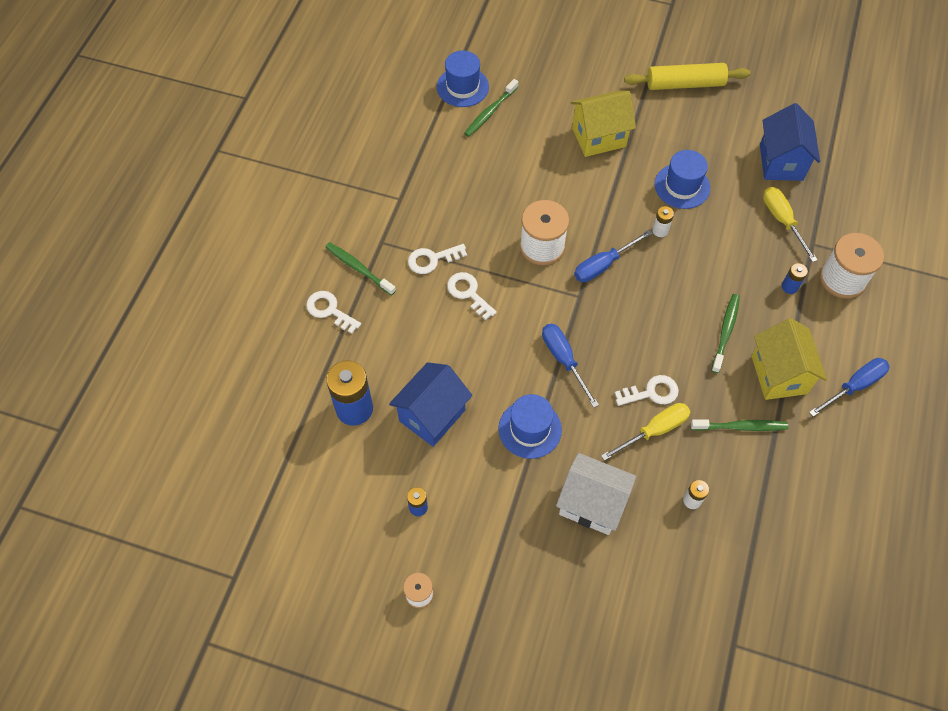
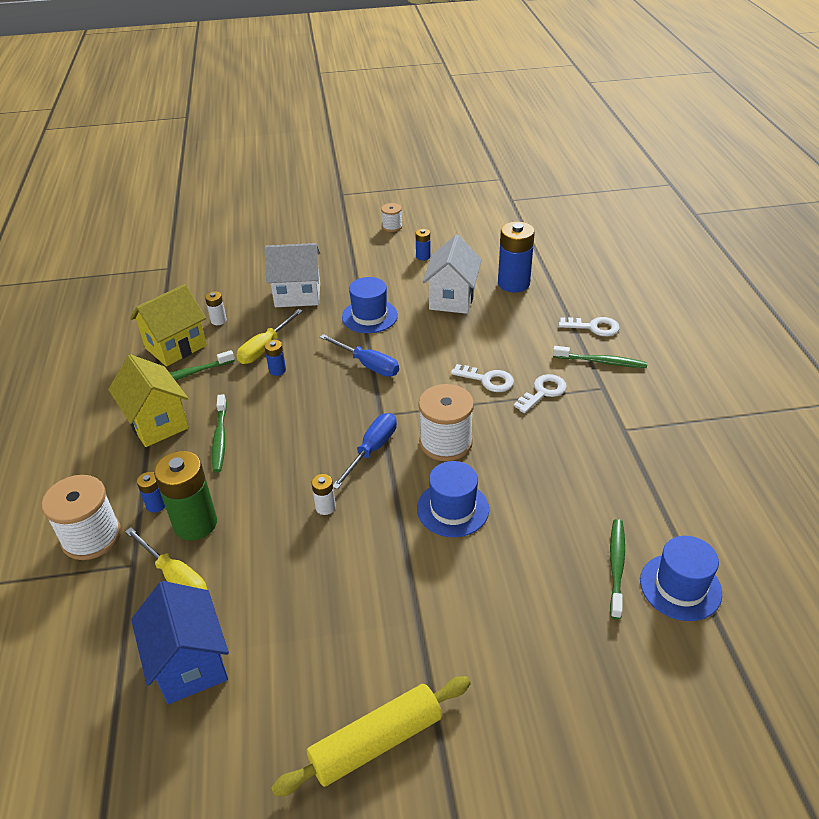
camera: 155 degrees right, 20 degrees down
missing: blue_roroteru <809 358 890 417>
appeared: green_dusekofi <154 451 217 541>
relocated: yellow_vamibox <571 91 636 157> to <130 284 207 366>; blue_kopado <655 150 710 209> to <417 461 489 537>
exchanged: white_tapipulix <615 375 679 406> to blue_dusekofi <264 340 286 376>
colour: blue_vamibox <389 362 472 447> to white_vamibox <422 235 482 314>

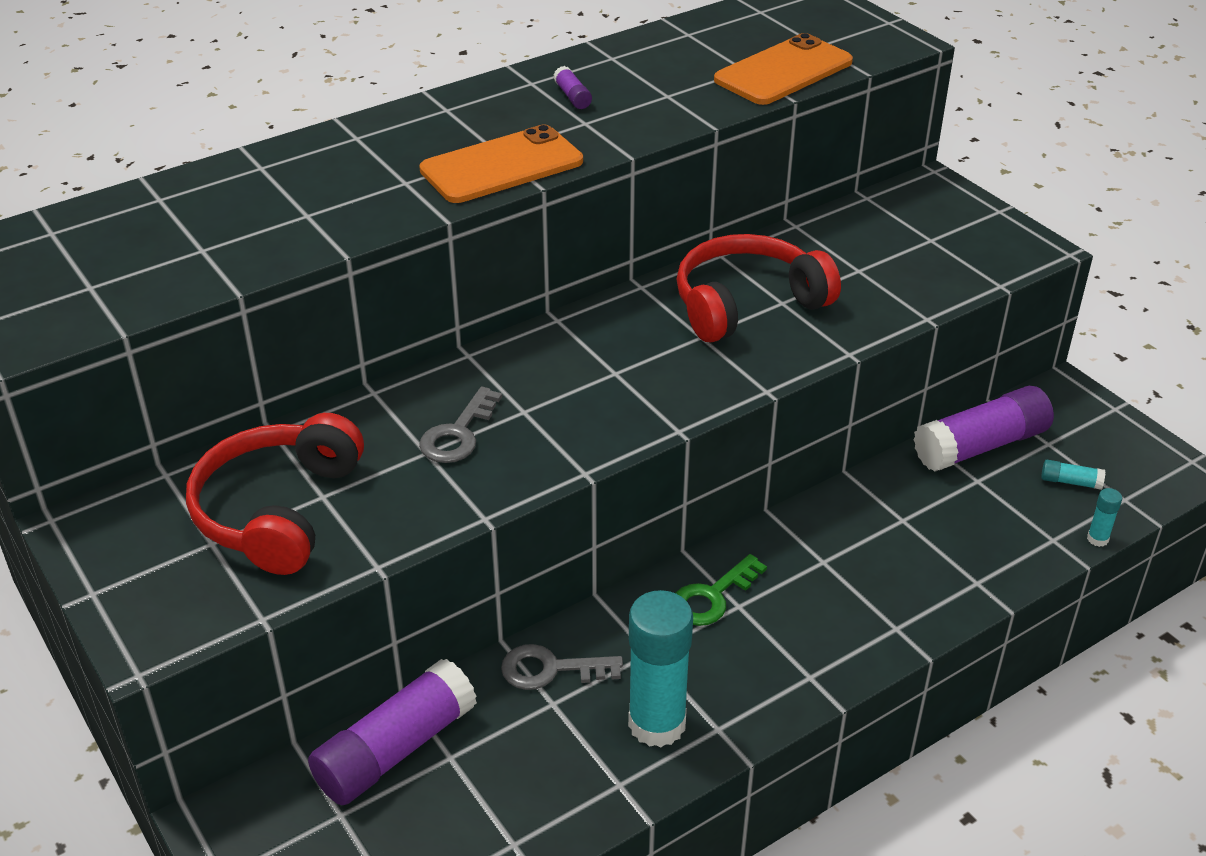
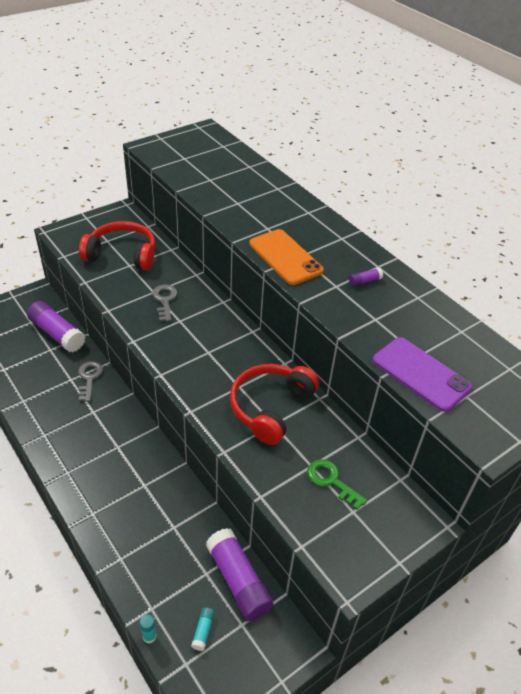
camera: 85 degrees right, 5 degrees up
missing: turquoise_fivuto <628 590 693 747>
relocated: green_tapipulix <676 554 767 626> to <307 459 367 510>
colour: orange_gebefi <714 33 853 105> to purple_gebefi <373 337 472 412>
spun: grey_tapipulix <419 387 502 463> = <152 285 177 322> 60 degrees clockwise; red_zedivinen <677 234 841 342> = <230 364 319 445> 120 degrees counterclockwise

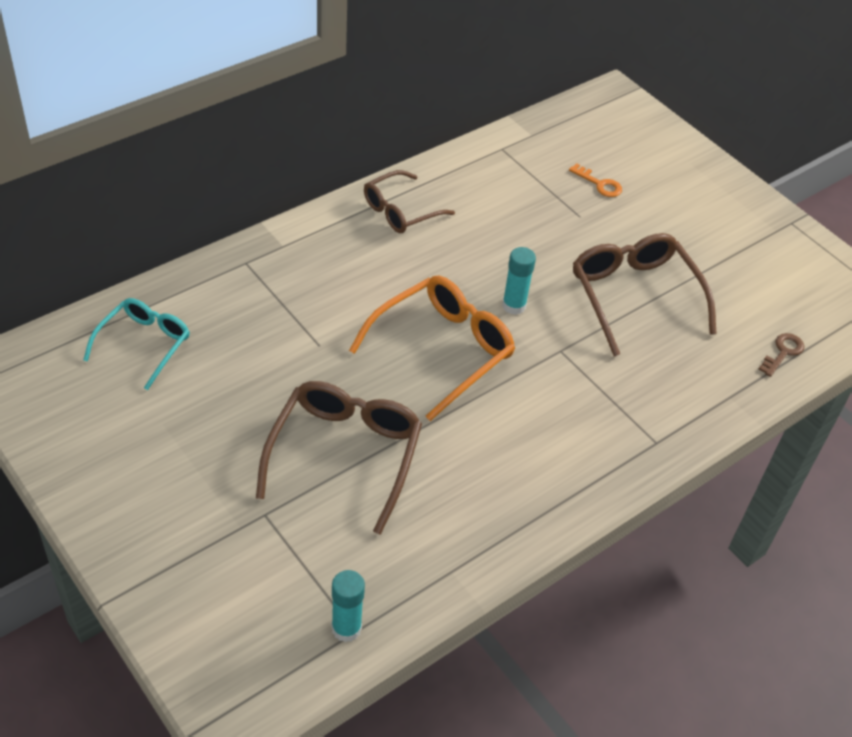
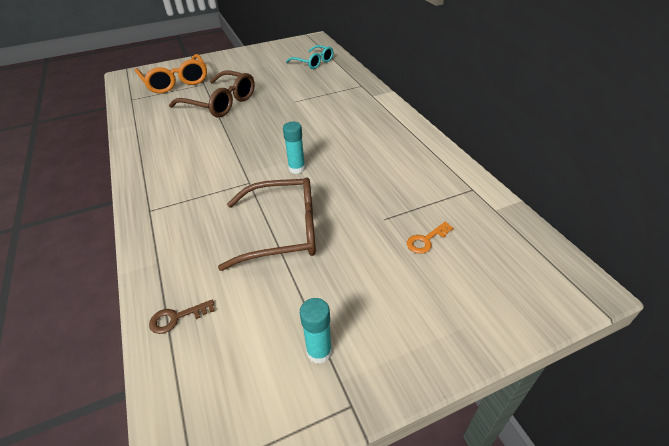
camera: 110 degrees right, 5 degrees down
missing: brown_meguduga <364 170 455 233>
relocated: turquoise_fivuto <332 570 365 642> to <300 298 332 364>; orange_meguduga <349 276 515 421> to <135 54 207 94>
spun: brown_tapipulix <759 333 804 377> = <149 299 215 334> 105 degrees clockwise

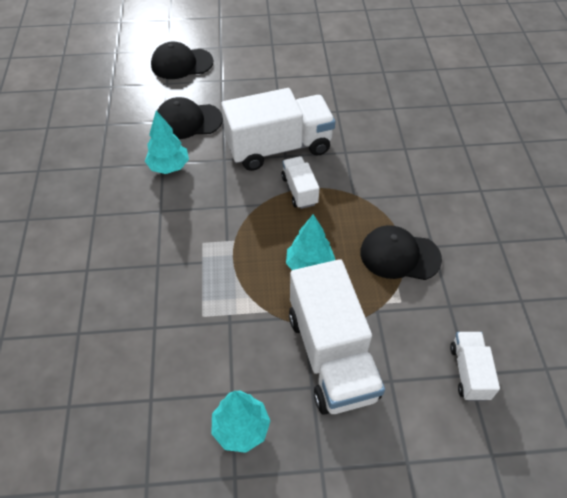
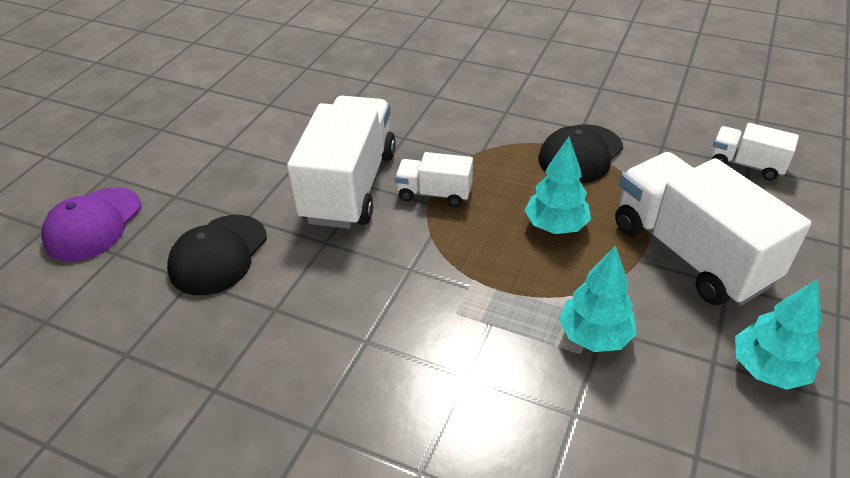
camera: 60 degrees left, 10 degrees down
relocated: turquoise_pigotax <145 110 189 174> to <559 246 637 352>
colour: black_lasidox <151 42 213 79> to purple_lasidox <41 187 141 261>
spun: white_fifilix <289 259 385 415> = <615 152 811 305> 135 degrees counterclockwise

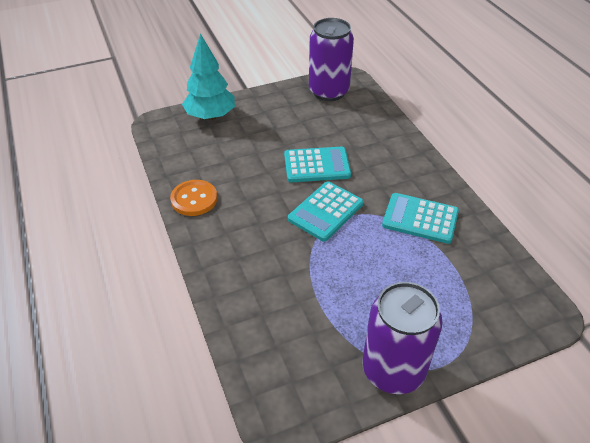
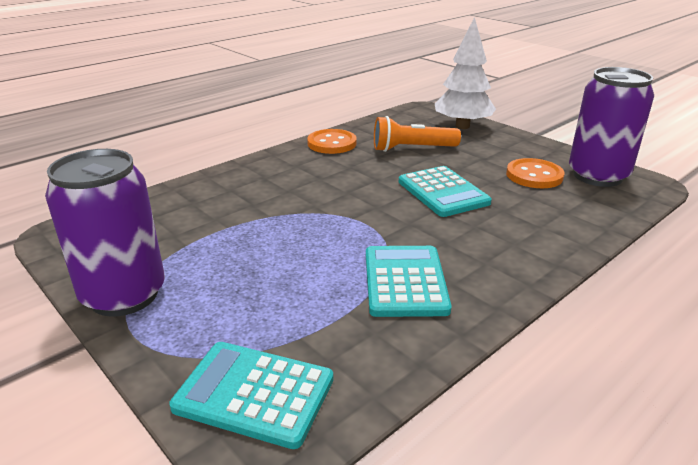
camera: 70 degrees right, 15 degrees down
appeared: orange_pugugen <374 116 461 152>; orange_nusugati <506 158 564 188>
relocated: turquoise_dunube <288 181 364 242> to <169 342 333 449>
colour: turquoise_pigotax <182 33 235 120> to white_pigotax <435 17 496 129>

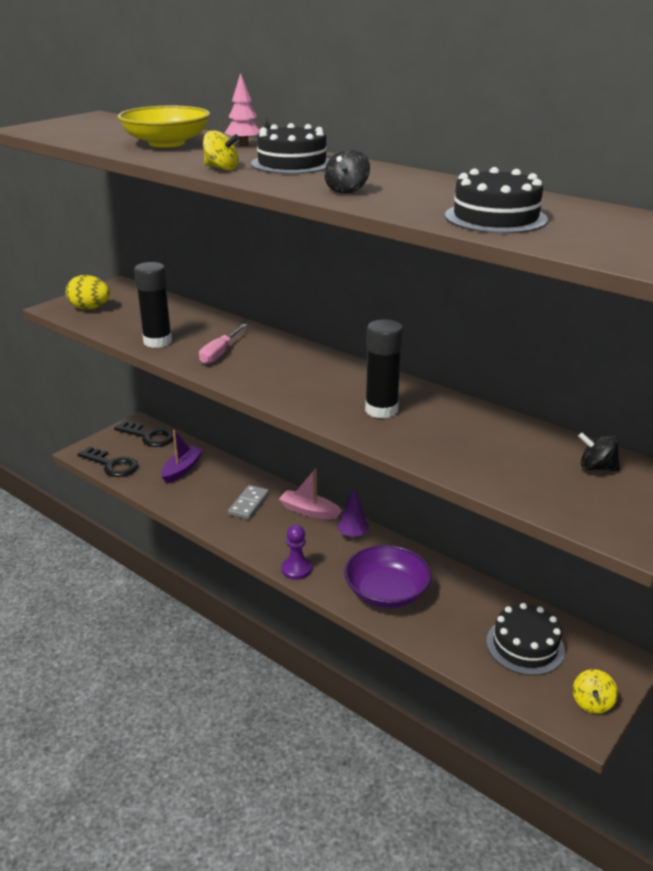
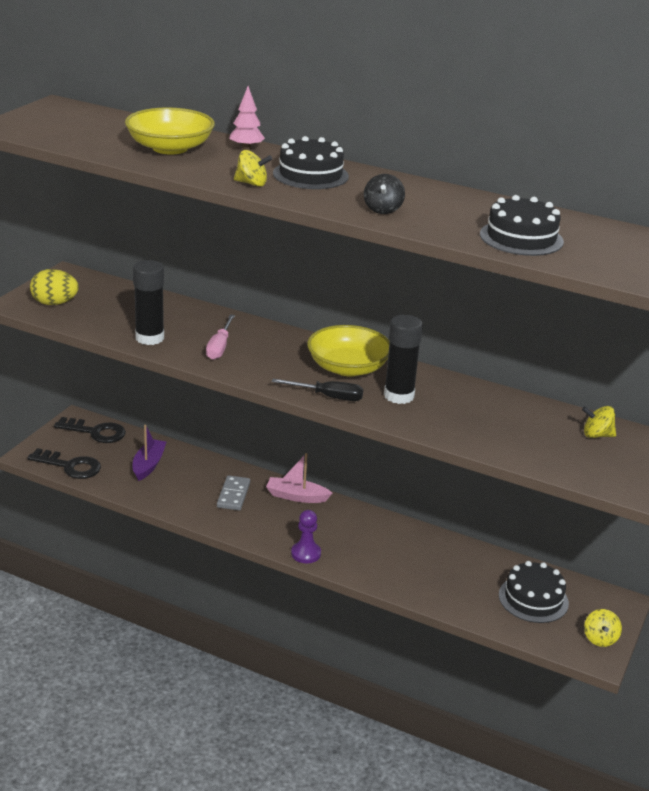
camera: 15 degrees left, 0 degrees up
missing: purple_pigotax <337 489 369 538>; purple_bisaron <344 545 431 608>
appeared: black_roroteru <272 379 363 401>; yellow_bisaron <307 325 390 376>
colour: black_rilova <578 433 620 471> to yellow_rilova <582 406 616 438>

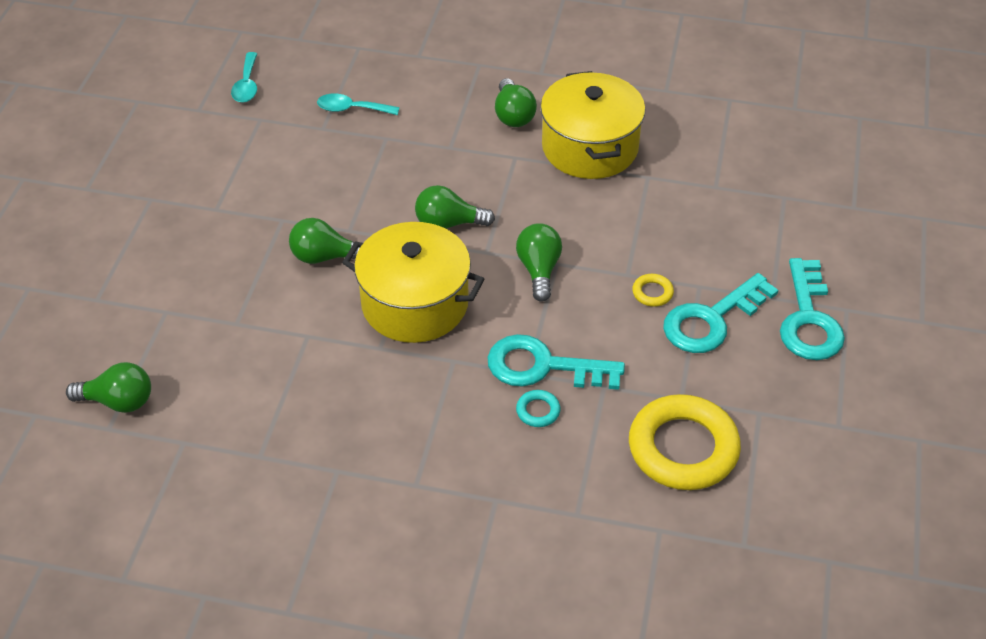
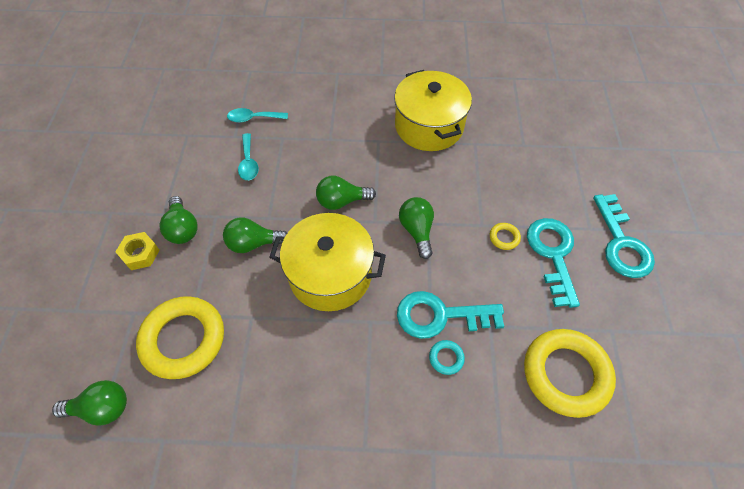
camera: 10 degrees left, 10 degrees up
appeared: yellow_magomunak <115 232 160 270>; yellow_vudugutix <136 296 224 379>
relocated: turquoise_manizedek <231 52 257 103> to <238 133 259 180>; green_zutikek <495 78 537 127> to <159 196 198 244>
spun: turquoise_tapipulix <663 273 778 353> = <527 218 580 308> 135 degrees clockwise

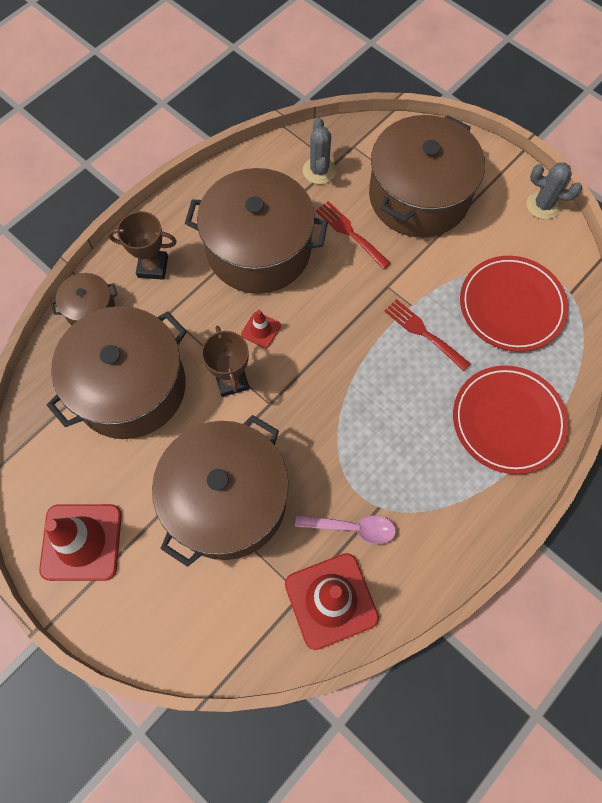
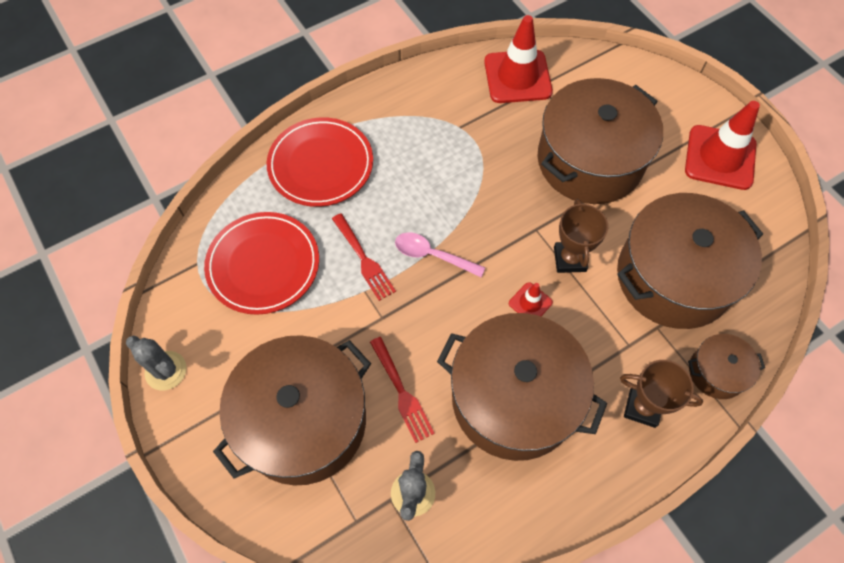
camera: 165 degrees left, 5 degrees down
relocated: pink_manizedek <295 514 396 544> to <395 232 485 277>

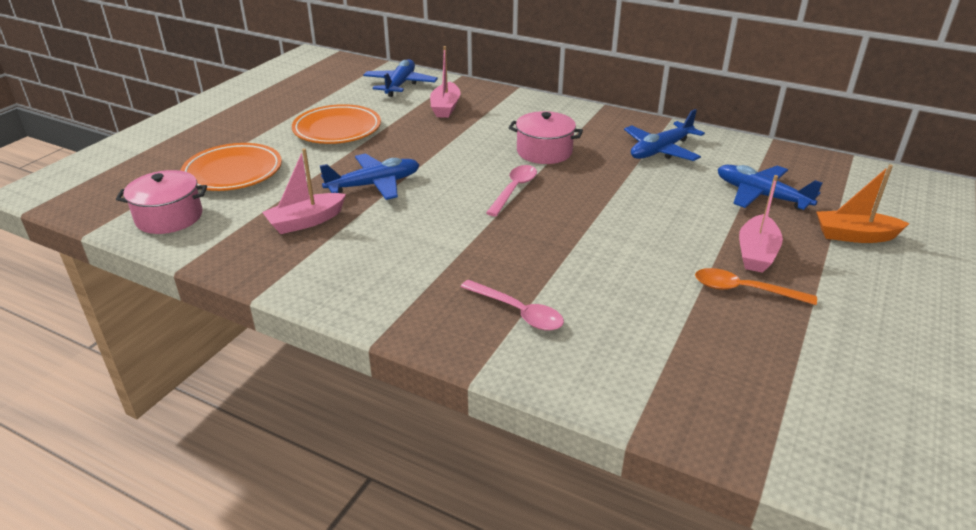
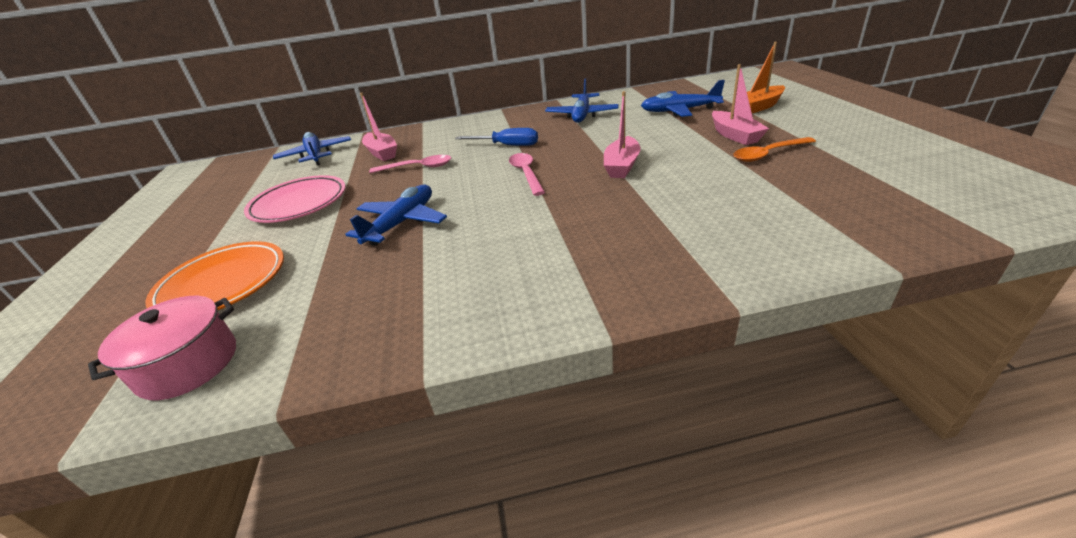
camera: 35 degrees left, 0 degrees up
relocated: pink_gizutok <262 148 346 234> to <604 91 641 178>; pink_manizedek <461 280 564 331> to <369 155 451 173>
exchanged: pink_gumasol <509 111 583 164> to blue_roroteru <455 128 538 146>
colour: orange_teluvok <292 104 381 144> to pink_teluvok <244 175 346 223>

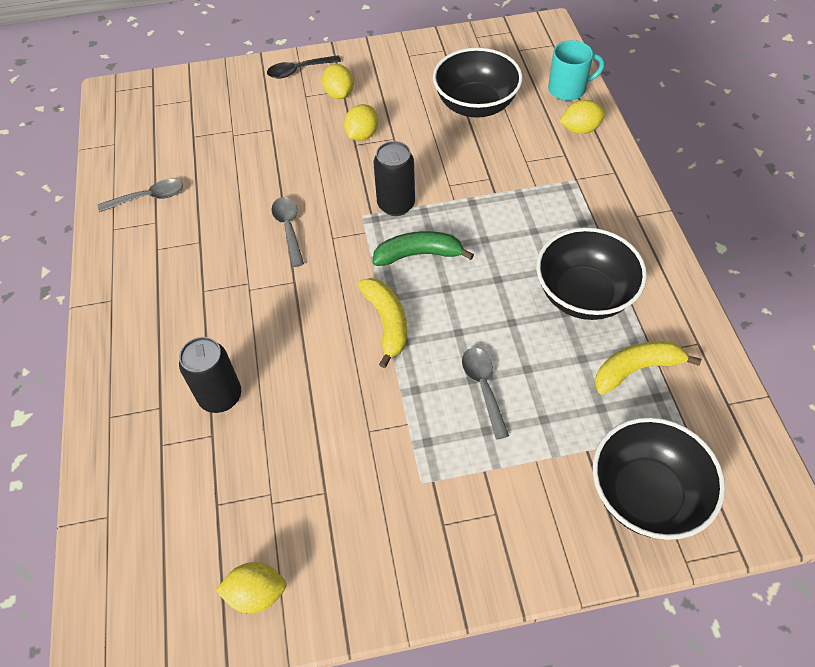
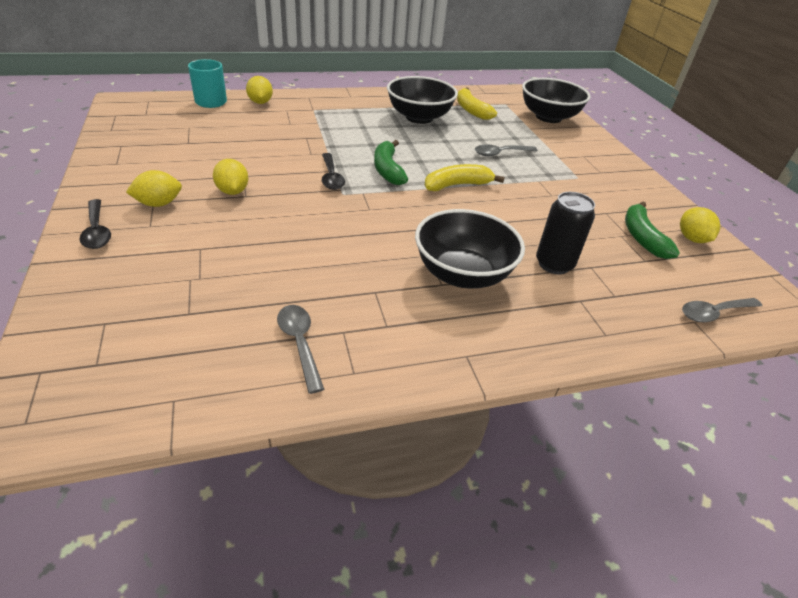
camera: 100 degrees left, 15 degrees down
appeared: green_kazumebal <625 201 680 259>
relocated: grey_manizedek <272 197 304 267> to <682 298 762 322>; black_bisaron <433 47 523 118> to <415 209 525 289>
exchanged: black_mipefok <374 141 415 216> to black_manizedek <322 153 345 190>
spun: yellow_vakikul <344 104 378 141> = <213 159 248 195> 45 degrees clockwise

